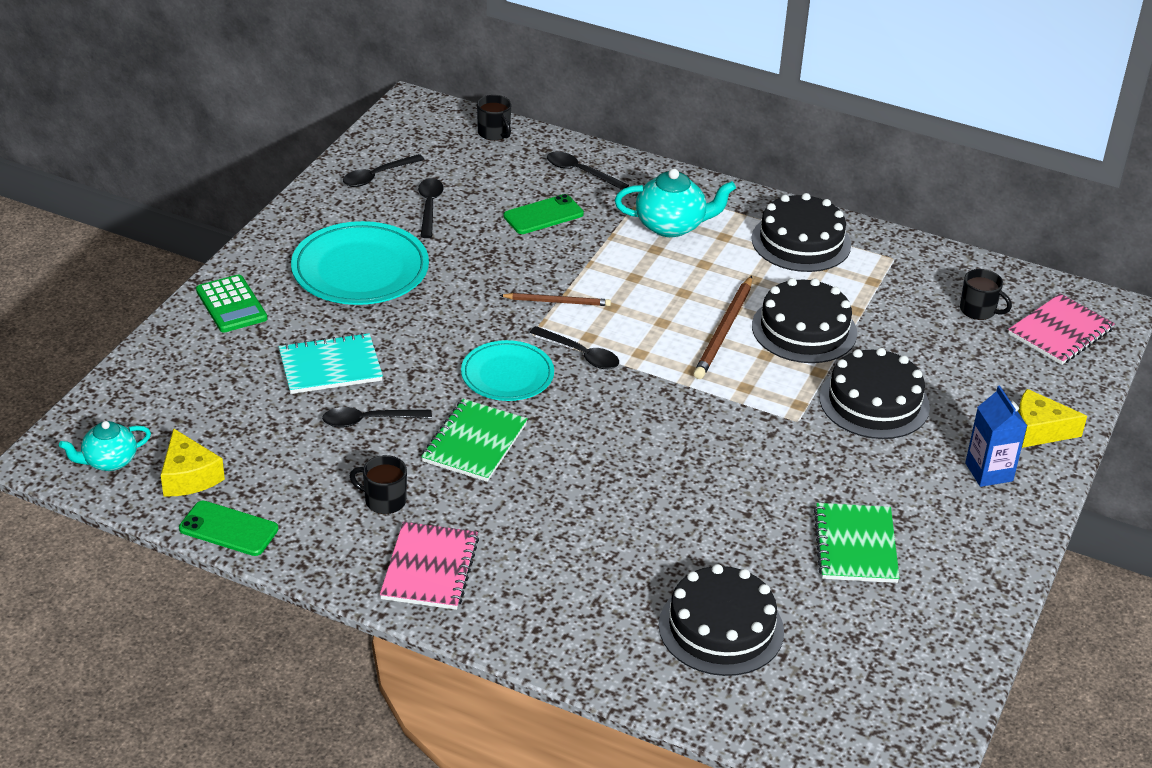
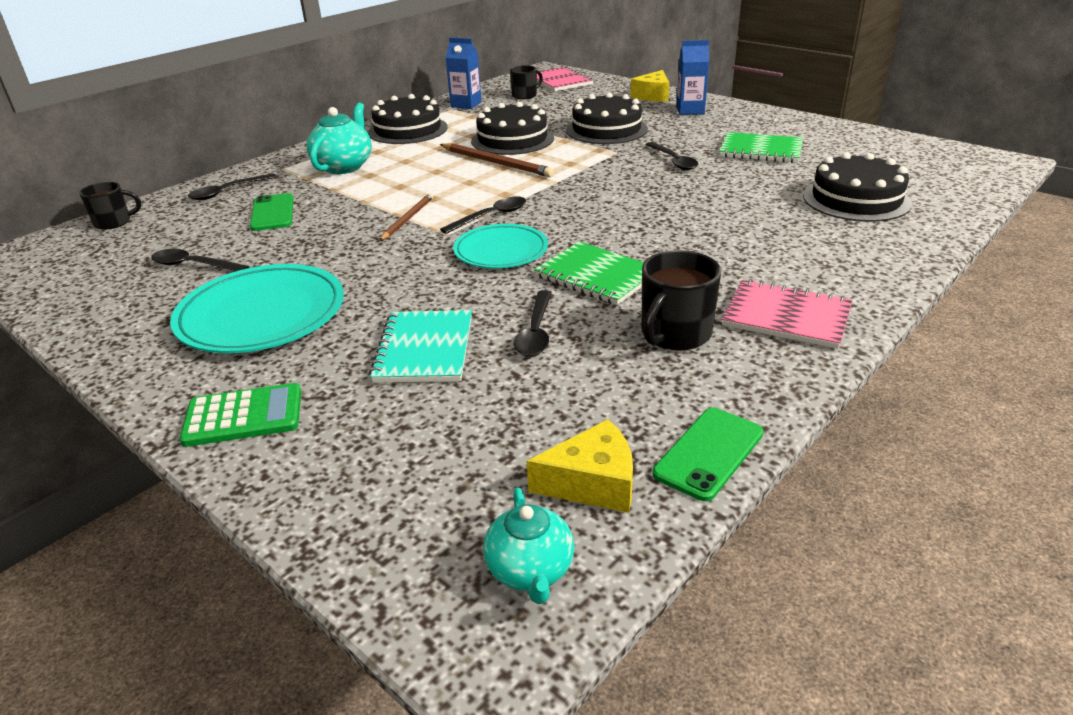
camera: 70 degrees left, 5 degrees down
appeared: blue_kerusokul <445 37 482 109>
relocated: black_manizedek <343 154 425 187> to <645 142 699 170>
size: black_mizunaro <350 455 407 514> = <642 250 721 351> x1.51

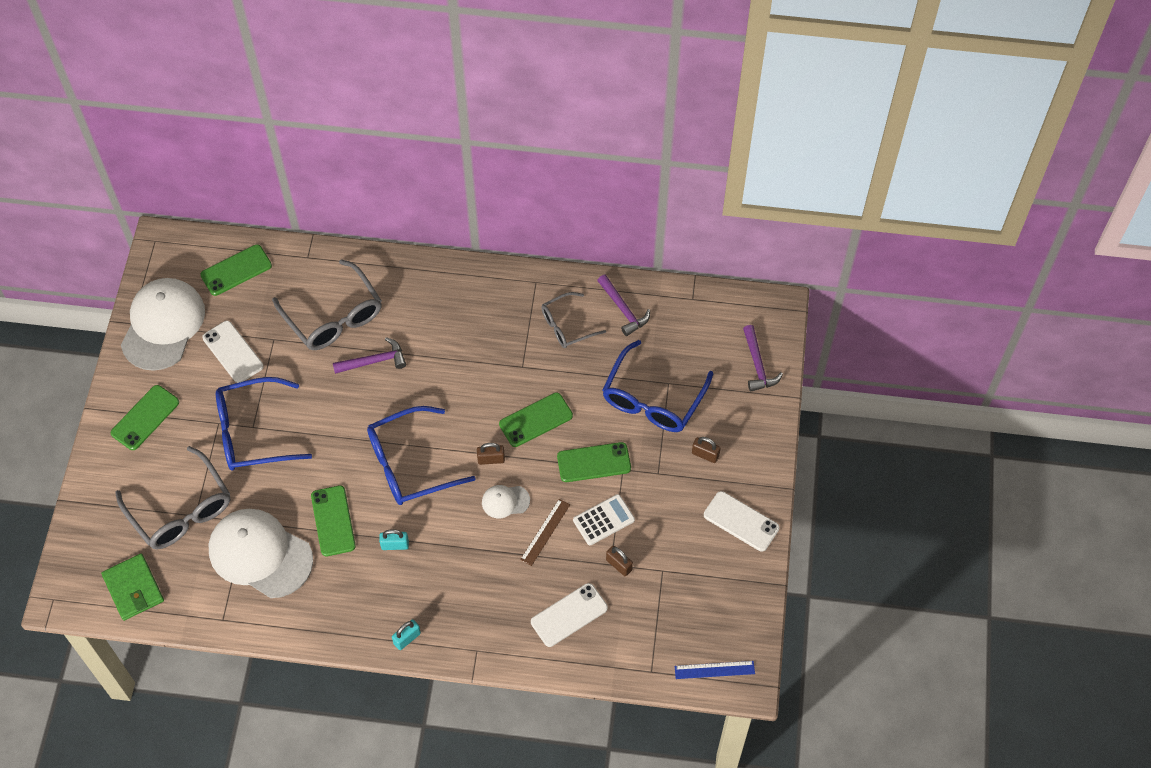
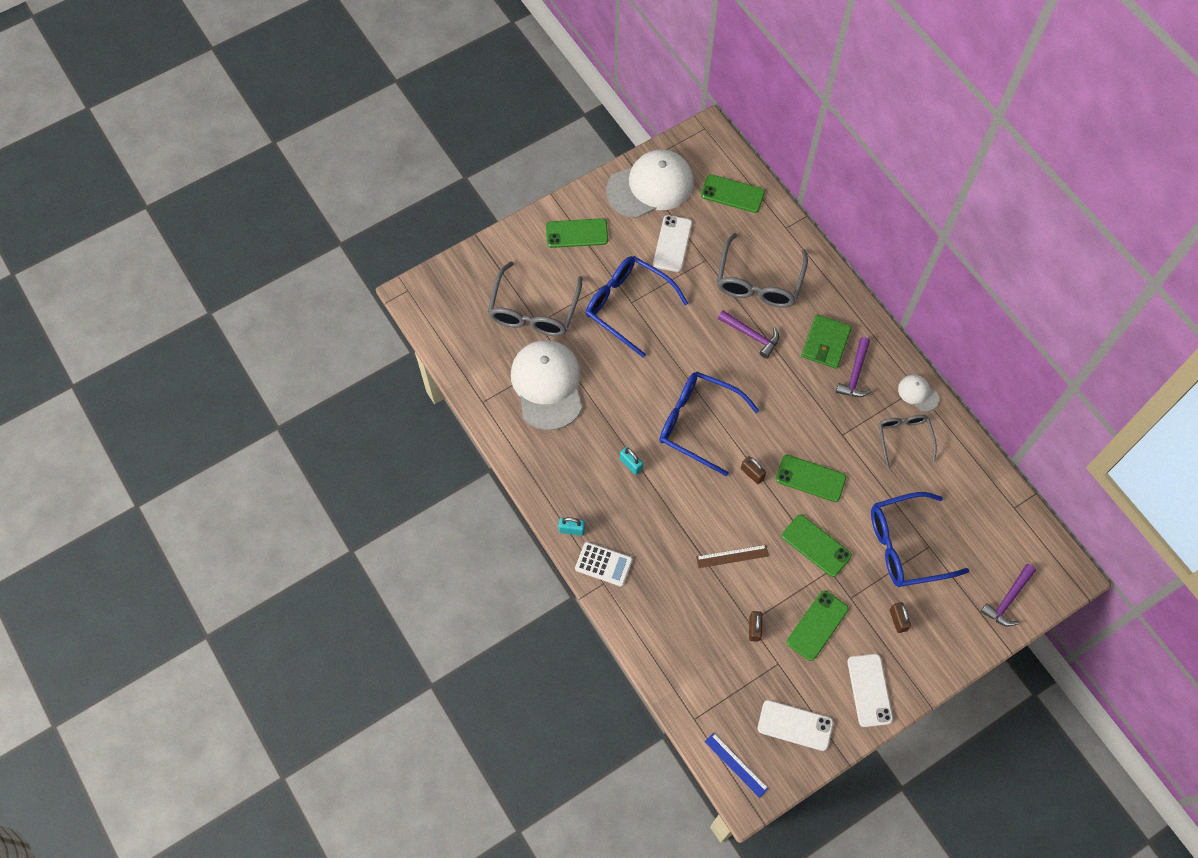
camera: 50 degrees right, 5 degrees up
relocated: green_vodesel <101 553 164 621> to <801 314 852 369>; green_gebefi <311 485 356 556> to <787 591 849 661>; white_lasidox <482 485 530 518> to <898 375 940 412>; white_gebefi <531 583 608 647> to <758 700 833 751>; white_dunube <573 494 635 545> to <575 542 633 587>; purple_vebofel <597 274 650 336> to <836 337 872 397>
spun: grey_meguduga <541 292 606 348> = <879 415 937 468> 60 degrees clockwise

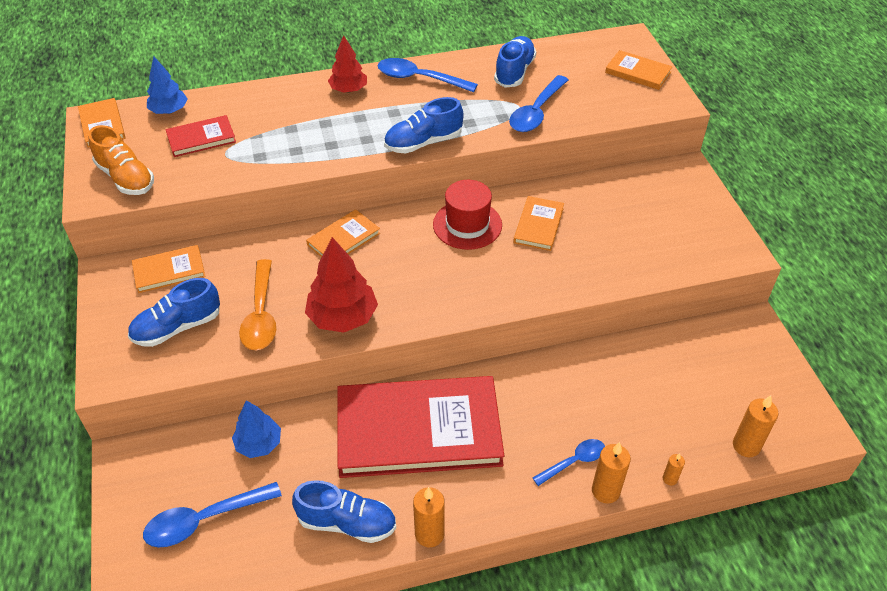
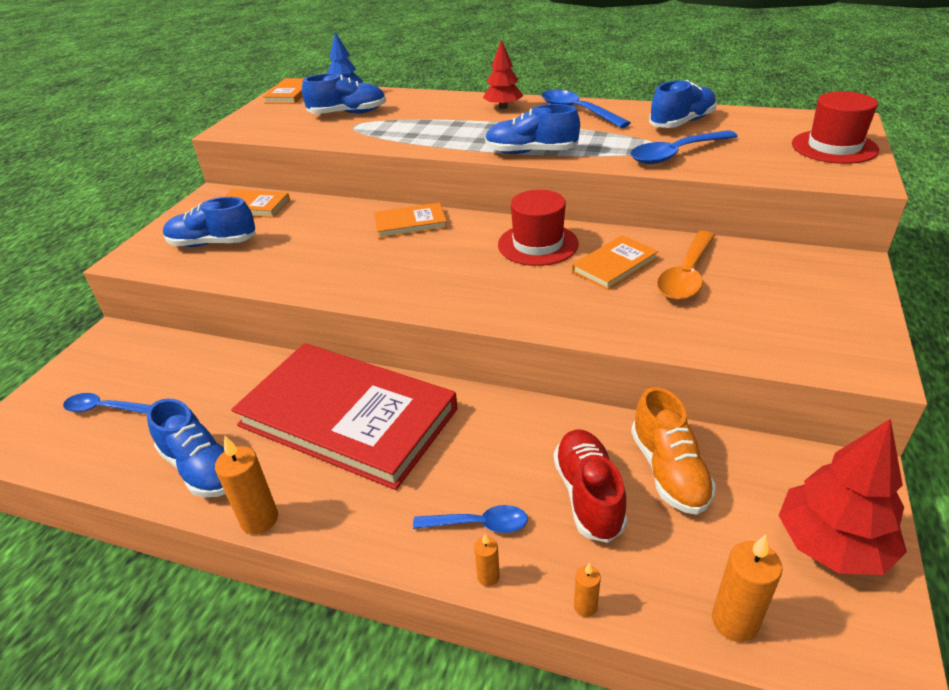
camera: 35 degrees right, 10 degrees down
missing: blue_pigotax <232 400 281 458>
appeared: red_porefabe <554 429 627 543>
relocated: orange_porefabe <88 125 154 195> to <631 387 716 515>; orange_manizedek <239 259 276 350> to <657 231 715 300>; red_pigotax <305 237 378 333> to <779 419 907 575>
exchanged: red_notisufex <166 115 236 157> to blue_porefabe <302 73 386 114>; orange_notisufex <605 50 672 90> to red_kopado <792 91 879 164>
size: blue_manizedek <143 482 282 548> = <63 393 151 414> x0.63; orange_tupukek <592 442 631 503> = <474 534 500 587> x0.54

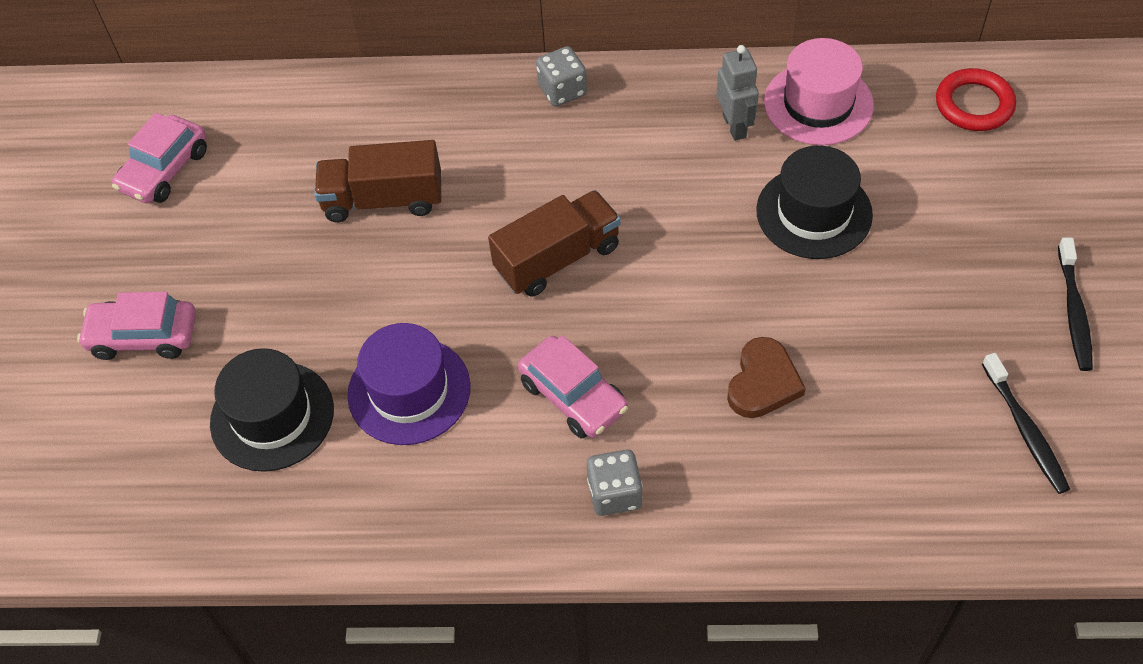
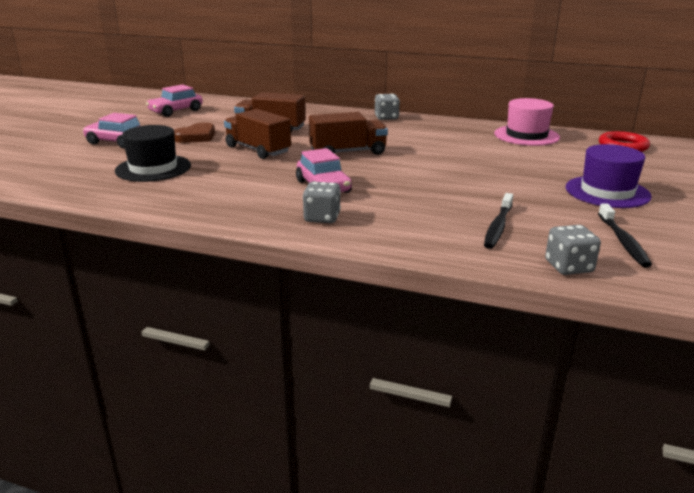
camera: 15 degrees right, 30 degrees down
missing: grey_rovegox <717 45 759 141>; black_kopado <756 146 873 259>
appeared: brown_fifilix <224 109 291 159>; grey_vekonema <545 225 601 275>
relocated: purple_kopado <347 323 471 445> to <566 144 652 208>; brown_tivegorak <727 337 806 418> to <174 122 215 143>; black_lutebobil <1058 237 1093 371> to <484 193 513 249>

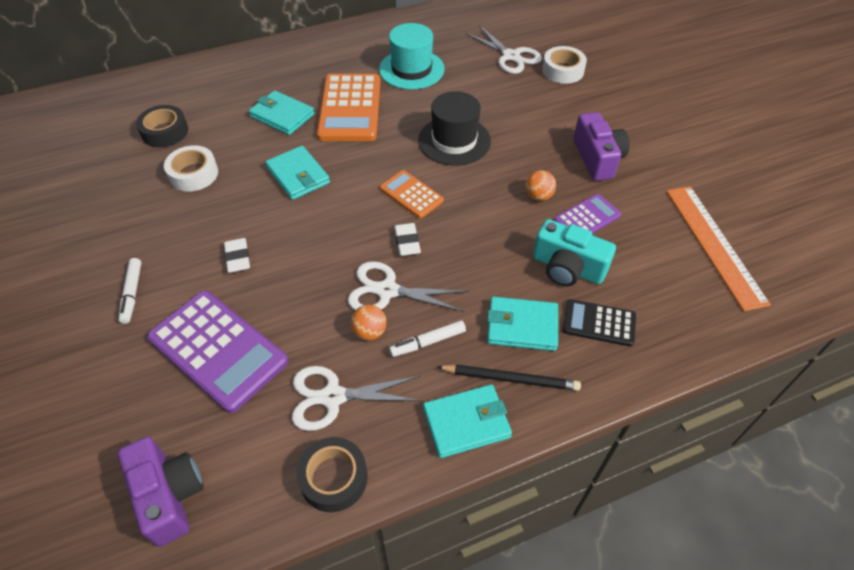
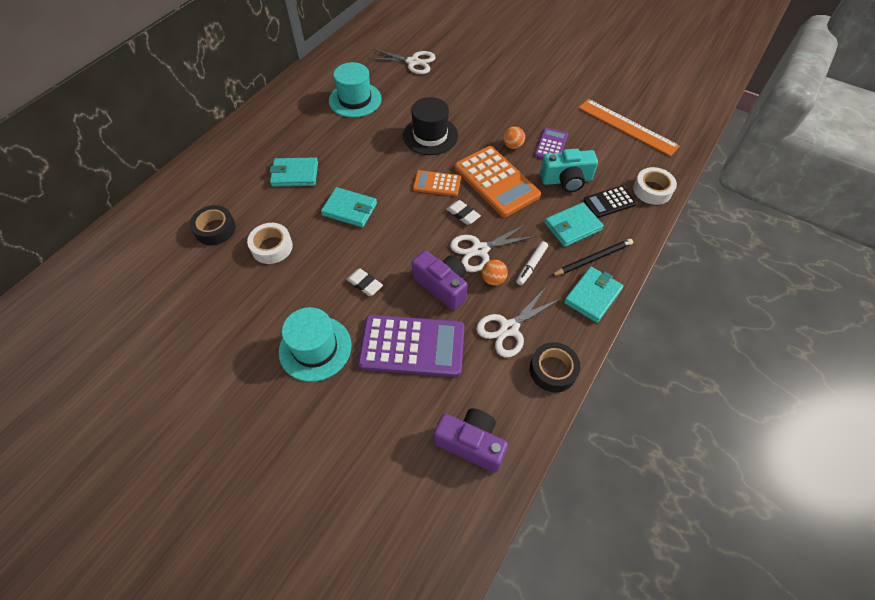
camera: 35 degrees left, 5 degrees up
relocated: orange_dunube <317 74 380 141> to <455 146 541 217>; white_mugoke <542 46 587 84> to <633 167 677 205>; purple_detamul <573 112 630 181> to <412 250 468 310>
exchanged: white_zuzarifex <119 258 141 324> to turquoise_kopado <279 307 352 382>

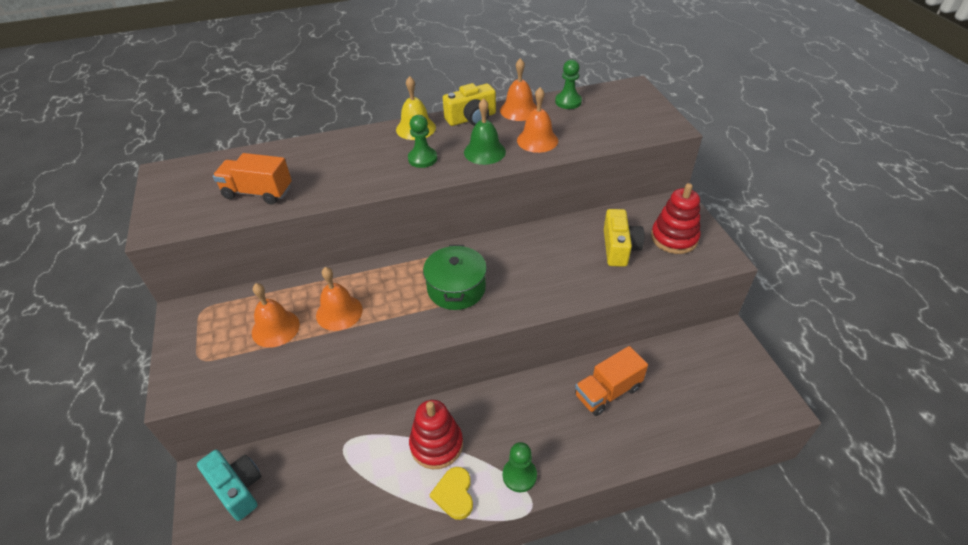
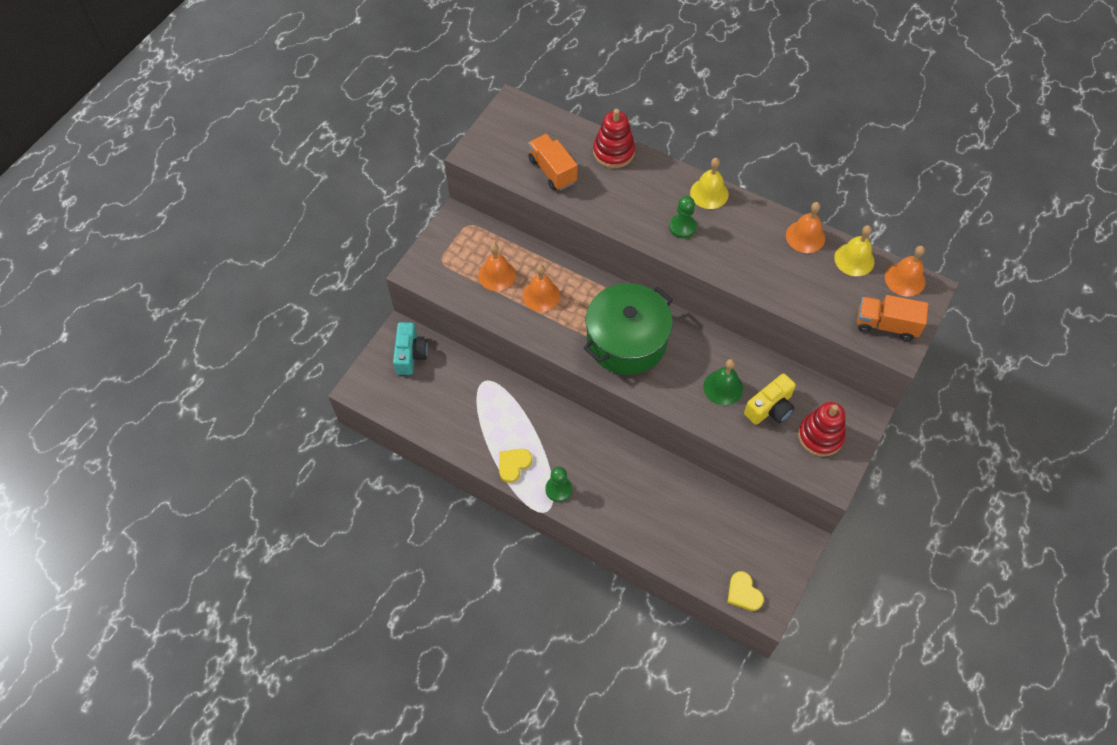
camera: 45 degrees right, 15 degrees up
missing: yellow_detamul <443 83 496 126>
appeared: yellow_tivegorak <727 571 764 611>
relocated: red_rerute <409 400 463 469> to <593 109 635 168>; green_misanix <464 98 506 165> to <703 359 743 406>; orange_misanix <517 87 558 153> to <885 246 925 297>; orange_fifilix <575 346 648 416> to <857 295 928 341>
exchanged: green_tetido <555 60 582 109> to yellow_misanix <834 225 875 276>
size: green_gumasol <423 245 487 310> = <584 283 673 375> x1.58

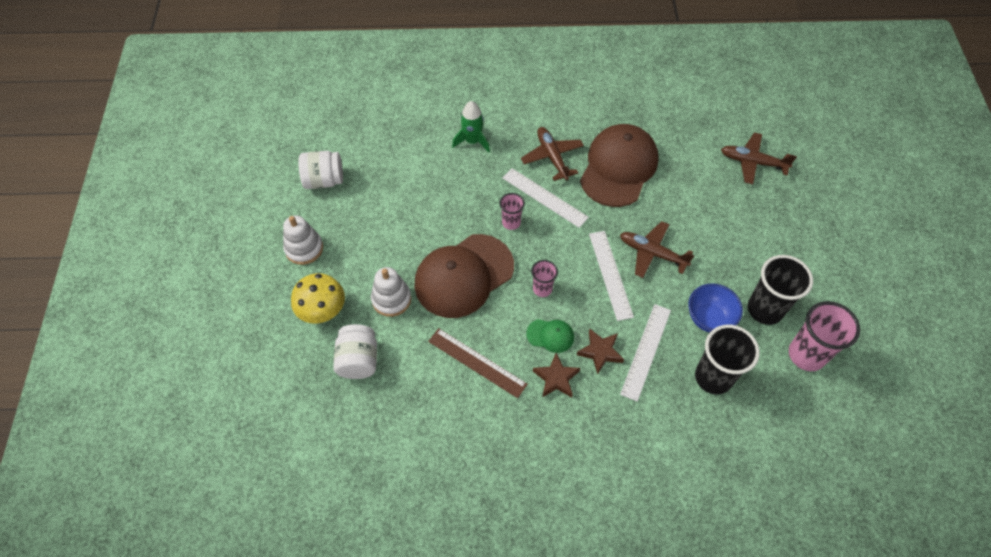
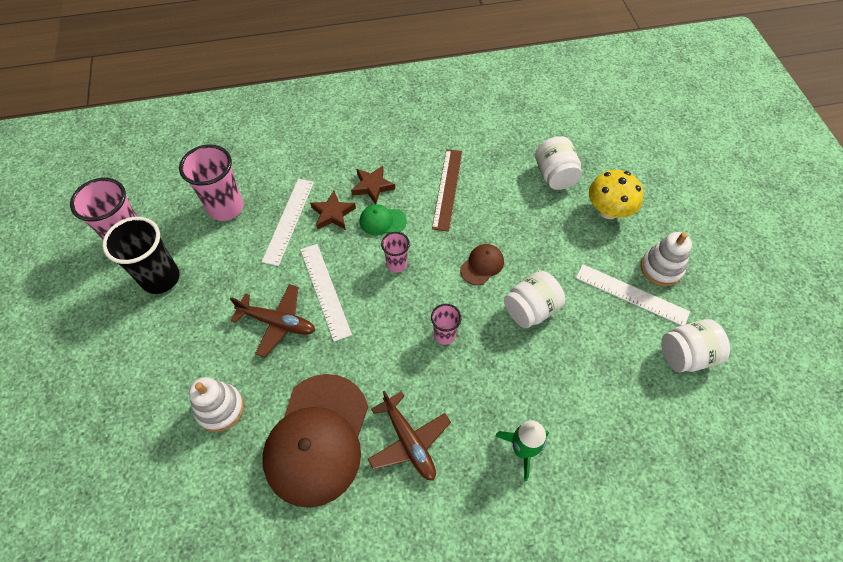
camera: 170 degrees right, 0 degrees up
missing: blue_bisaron <688 283 743 332>; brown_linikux <721 132 797 184>
appeared: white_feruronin <504 271 565 328>
relocated: white_rerute <371 267 412 317> to <189 377 244 432>; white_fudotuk <503 168 589 228> to <576 264 690 326>
colour: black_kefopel <695 325 760 395> to pink_kefopel <179 145 243 221>
spun: brown_fudotuk <428 328 528 398> = <432 149 462 232> 75 degrees clockwise
size: brown_lasidox <415 234 514 318> = <460 244 504 285> x0.43

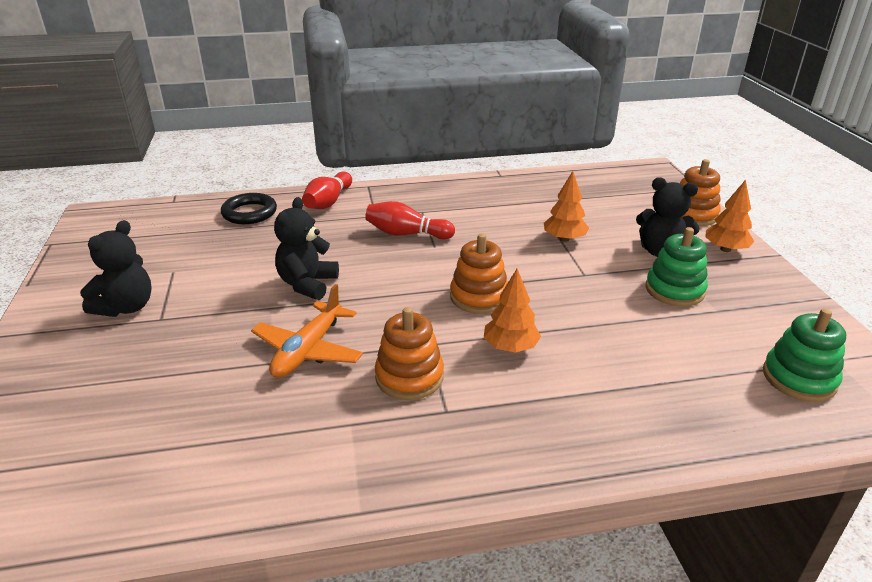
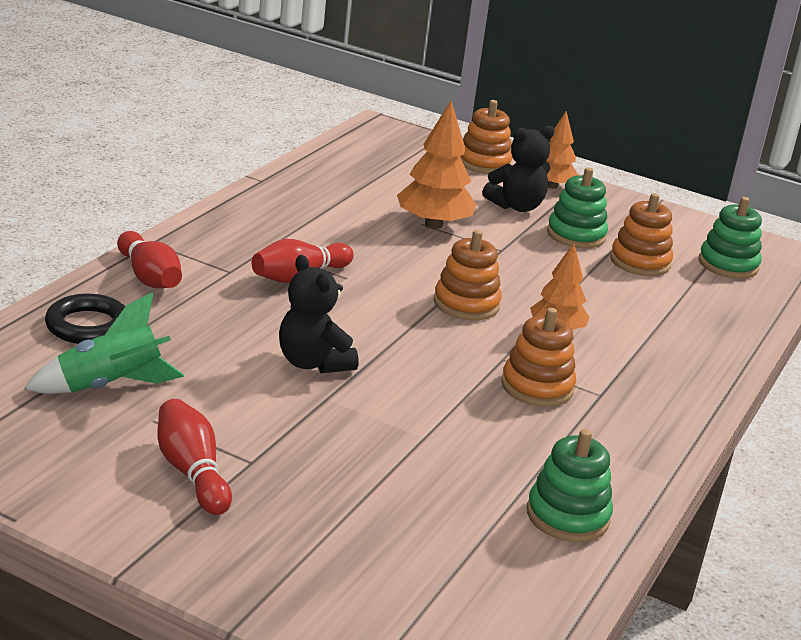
camera: 55 degrees left, 5 degrees down
missing: orange_linikux <251 284 363 378>
appeared: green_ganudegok <24 292 184 394>; green_rerute <527 429 613 542>; orange_rerute <610 193 673 276>
exchanged: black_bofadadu <80 220 152 317> to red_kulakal <157 399 232 515>
size: orange_pigotax <544 171 589 242> = <397 101 477 229> x1.51

